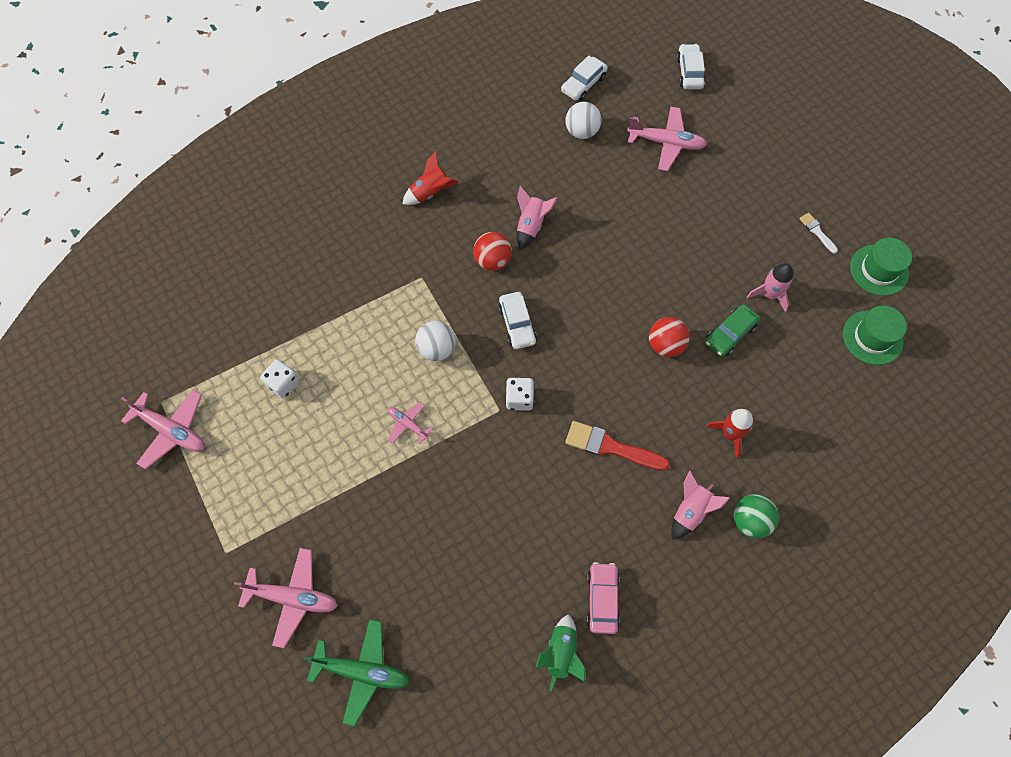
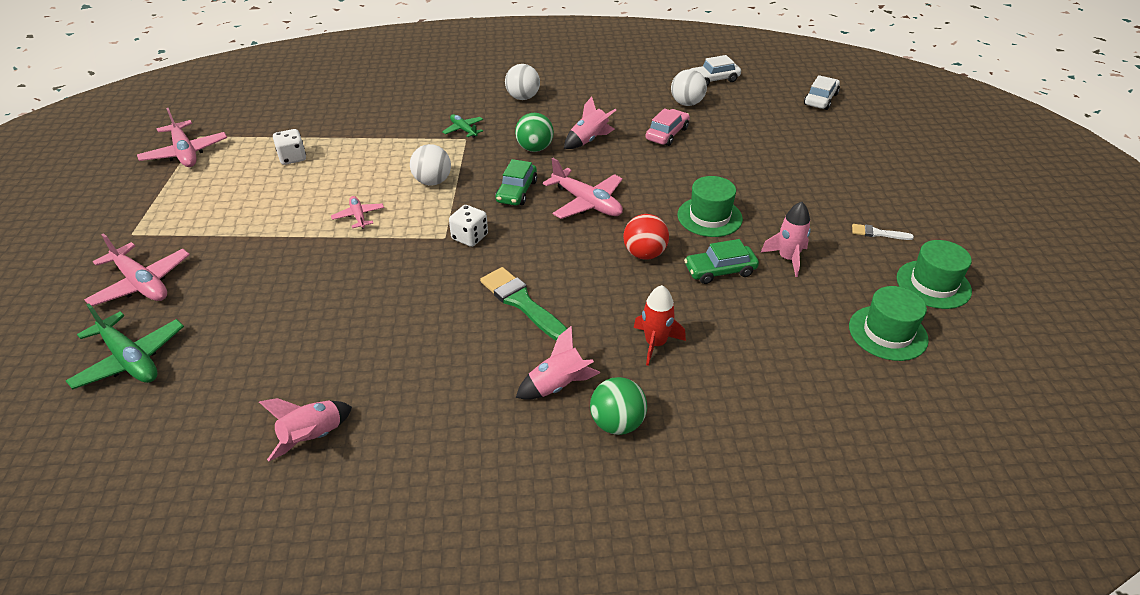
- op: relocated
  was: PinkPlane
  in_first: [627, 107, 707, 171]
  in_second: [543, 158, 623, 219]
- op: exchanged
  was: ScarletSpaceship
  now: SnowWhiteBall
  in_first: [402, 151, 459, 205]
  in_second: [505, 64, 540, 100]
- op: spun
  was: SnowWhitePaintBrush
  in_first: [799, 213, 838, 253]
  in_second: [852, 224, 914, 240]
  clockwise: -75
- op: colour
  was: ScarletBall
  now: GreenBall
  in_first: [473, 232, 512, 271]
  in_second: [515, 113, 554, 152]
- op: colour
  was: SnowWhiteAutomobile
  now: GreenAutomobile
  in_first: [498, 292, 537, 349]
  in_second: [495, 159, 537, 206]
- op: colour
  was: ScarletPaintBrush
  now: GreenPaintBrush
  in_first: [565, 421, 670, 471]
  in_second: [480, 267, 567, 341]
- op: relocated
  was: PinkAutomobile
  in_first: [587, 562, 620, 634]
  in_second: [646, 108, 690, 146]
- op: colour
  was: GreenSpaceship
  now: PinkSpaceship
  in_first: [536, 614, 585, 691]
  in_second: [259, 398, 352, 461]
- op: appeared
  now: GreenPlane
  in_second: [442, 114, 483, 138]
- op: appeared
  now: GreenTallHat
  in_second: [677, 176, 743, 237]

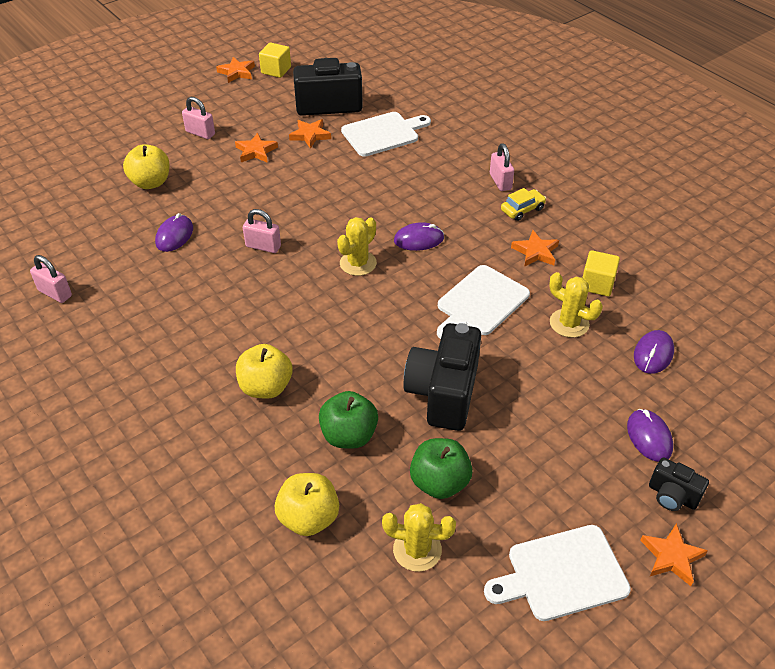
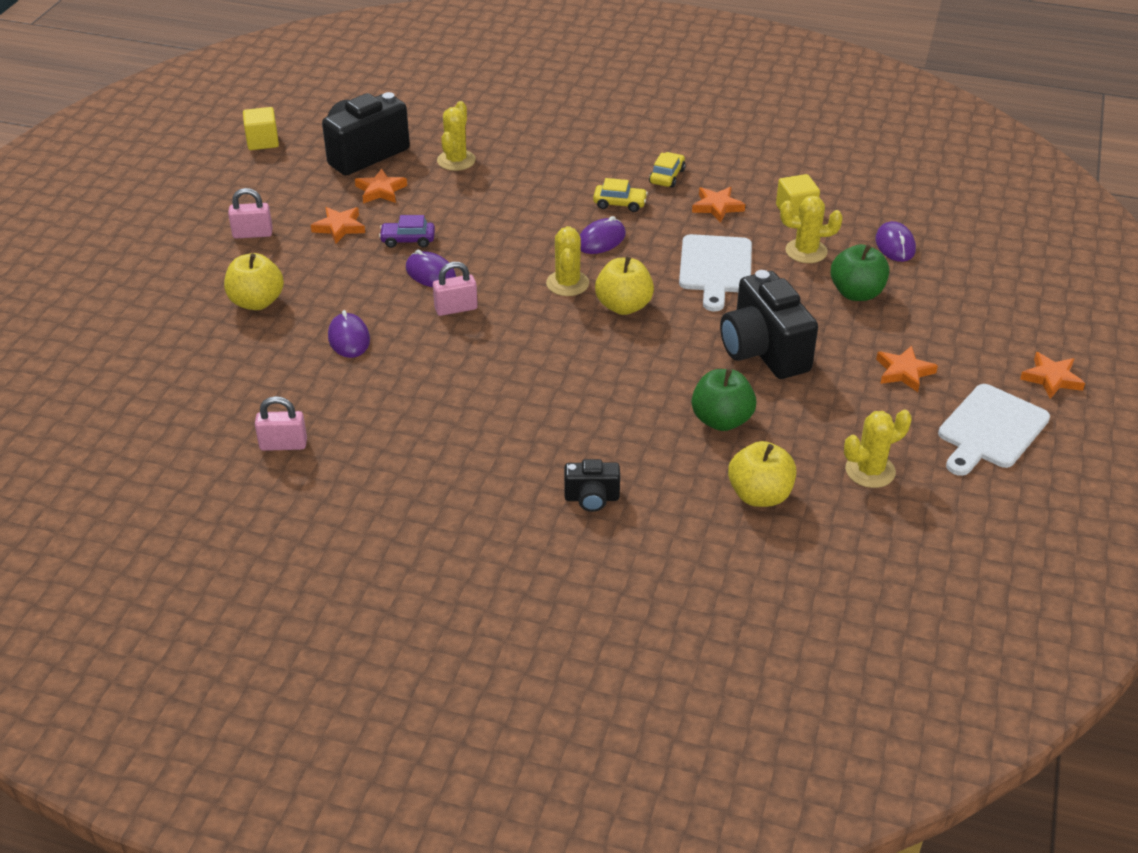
- op: relocated
  was: OrangeFivePointedStar
  in_first: [216, 57, 255, 83]
  in_second: [876, 346, 938, 392]
- op: exchanged
  was: SnowWhiteBreadBoard
  now: YellowCactus
  in_first: [341, 112, 431, 157]
  in_second: [437, 101, 476, 171]
- op: missing
  was: PinkPadlock
  in_first: [490, 143, 514, 191]
- op: relocated
  was: YellowApple
  in_first: [236, 344, 292, 399]
  in_second: [595, 256, 654, 315]
- op: relocated
  was: VioletMouse
  in_first: [627, 409, 673, 462]
  in_second: [406, 250, 456, 287]
- op: relocated
  was: GreenApple
  in_first: [410, 438, 473, 499]
  in_second: [831, 244, 889, 301]
- op: relocated
  was: EbonyPhotoCamera
  in_first: [649, 457, 709, 511]
  in_second: [564, 459, 620, 512]
- op: appeared
  now: YellowAutomobile
  in_second: [593, 178, 648, 212]
- op: appeared
  now: VioletAutomobile
  in_second: [379, 215, 435, 248]

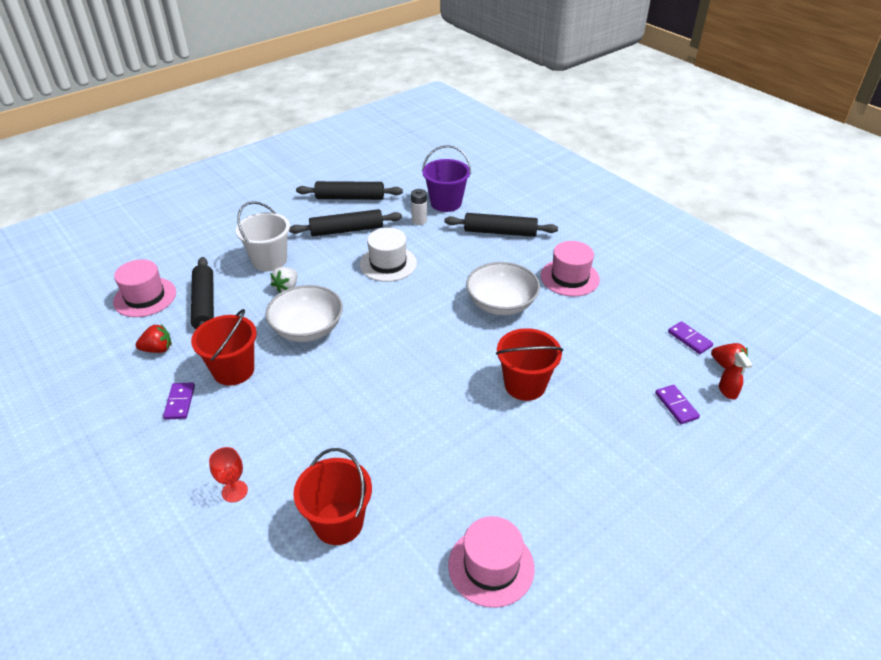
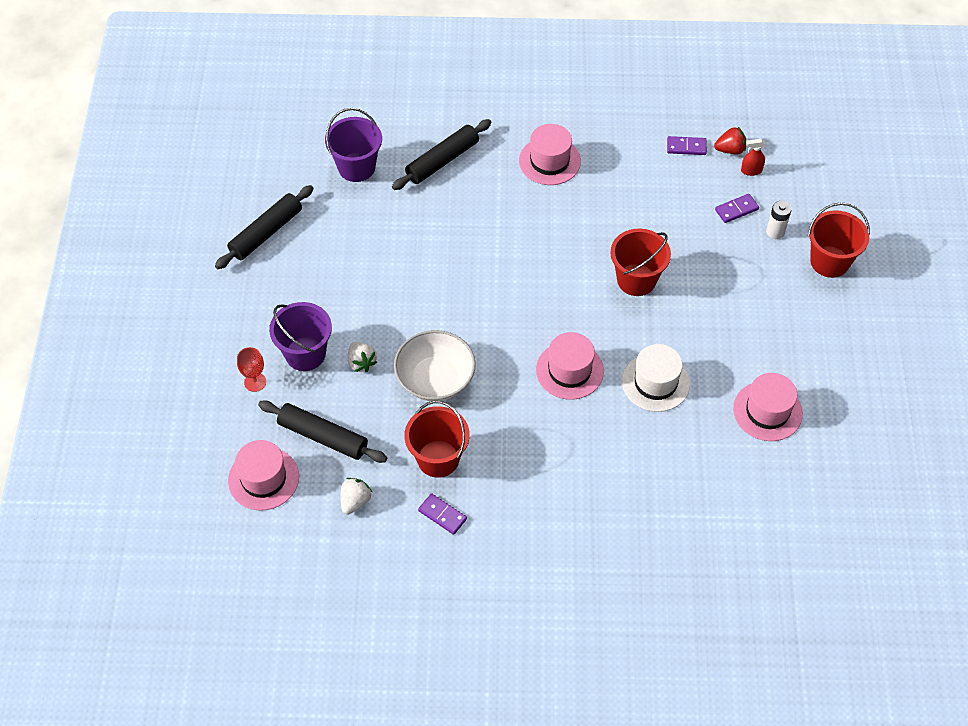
- op: relocated
  was: SnowWhiteBattery
  in_first: [411, 189, 427, 225]
  in_second: [766, 201, 792, 239]
- op: colour
  was: SnowWhiteSandBucket
  now: VioletSandBucket
  in_first: [236, 201, 290, 271]
  in_second: [269, 302, 332, 371]
- op: missing
  was: EbonyRollingPin
  in_first: [289, 209, 402, 237]
- op: relocated
  was: SnowWhiteTallHat
  in_first: [360, 228, 417, 282]
  in_second: [622, 344, 690, 412]
- op: missing
  was: SnowWhiteDeepDish
  in_first: [466, 262, 540, 315]
- op: colour
  was: ScarletToyStrawberry
  now: SnowWhiteToyStrawberry
  in_first: [136, 324, 172, 353]
  in_second: [341, 478, 372, 515]
- op: spun
  was: ScarletSprayBottle
  in_first: [719, 352, 752, 399]
  in_second: [741, 139, 766, 176]
  clockwise: 150
- op: spun
  was: VioletDominoTile
  in_first: [655, 385, 700, 424]
  in_second: [715, 194, 759, 223]
  clockwise: -45
- op: relocated
  was: ScarletWineGlass
  in_first: [209, 447, 248, 502]
  in_second: [237, 347, 266, 392]
- op: relocated
  was: ScarletSandBucket
  in_first: [293, 448, 372, 545]
  in_second: [808, 202, 870, 278]
- op: appeared
  now: PinkTallHat
  in_second: [536, 332, 604, 400]

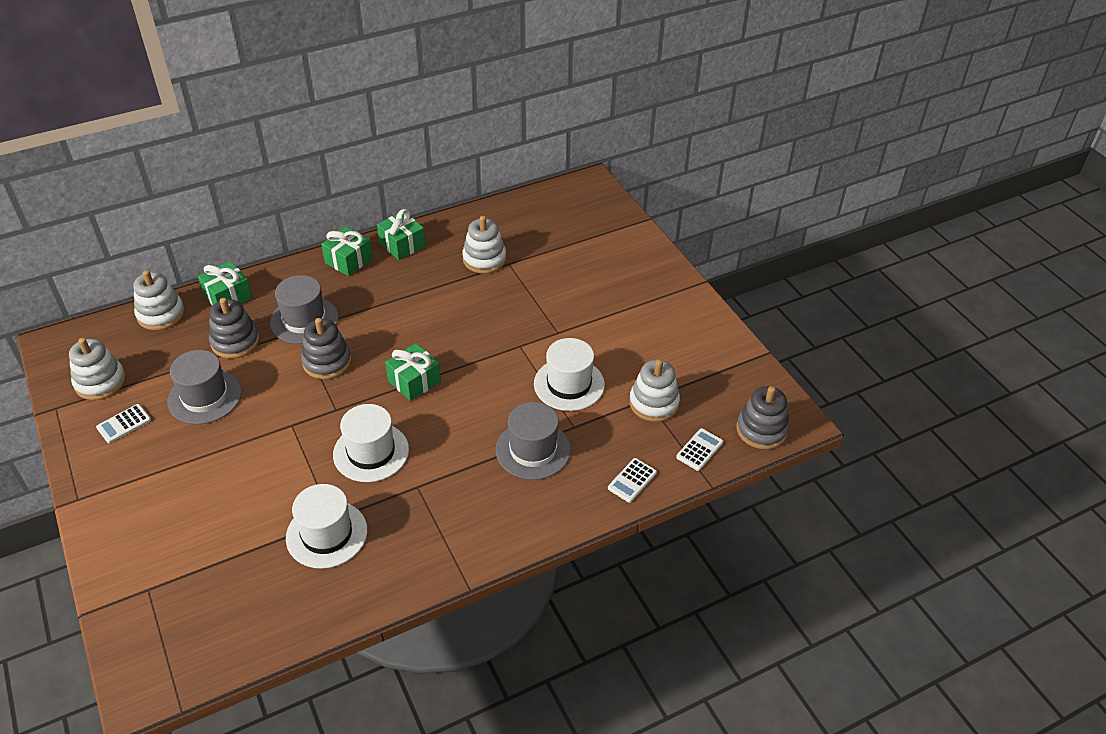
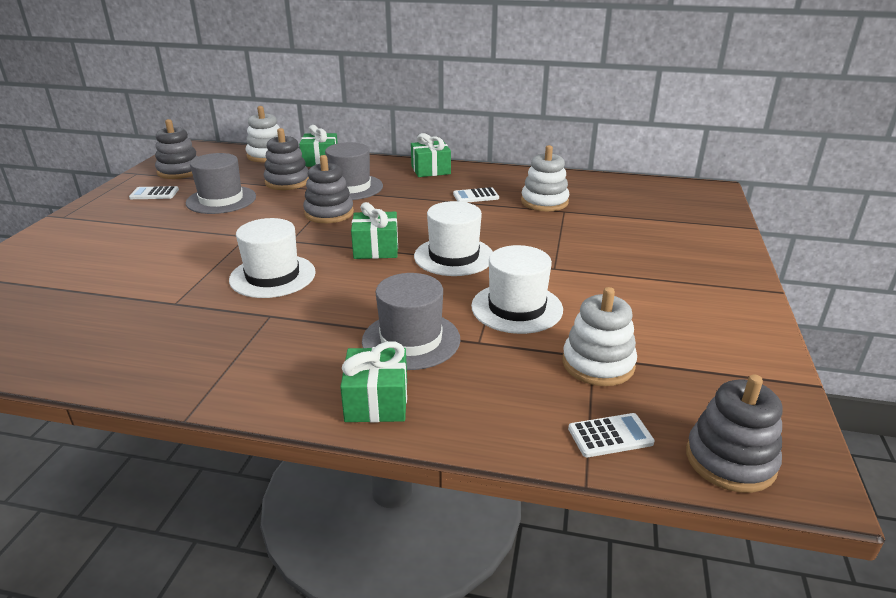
- op: relocated
  was: GreenWrappedGift
  in_first: [377, 209, 425, 260]
  in_second: [340, 341, 407, 423]
- op: colour
  was: SnowWhiteStackingToy
  now: AshGreyStackingToy
  in_first: [69, 338, 126, 400]
  in_second: [155, 119, 198, 179]
- op: relocated
  was: SnowWhitePocketCalculator
  in_first: [608, 458, 657, 503]
  in_second: [453, 187, 499, 203]
- op: relocated
  was: SnowWhiteTallHat
  in_first: [286, 484, 367, 569]
  in_second: [414, 201, 493, 276]

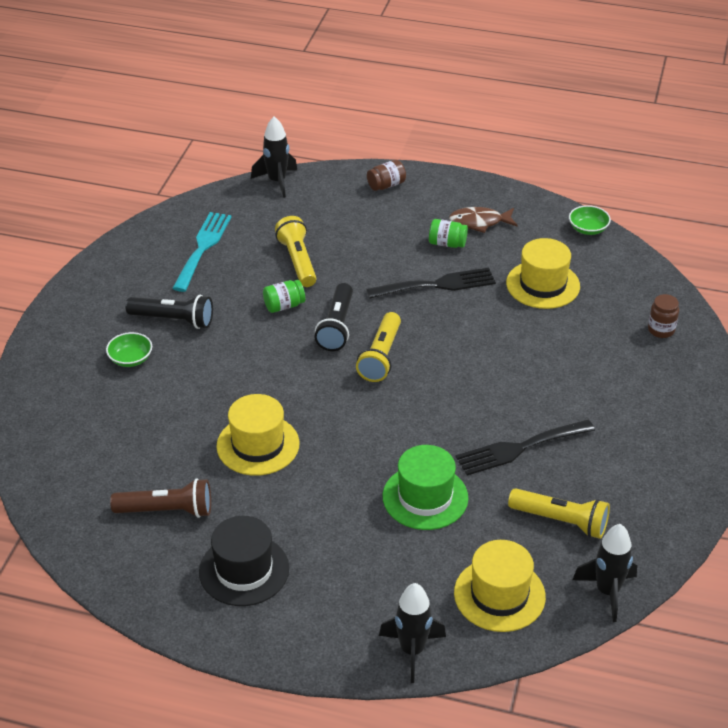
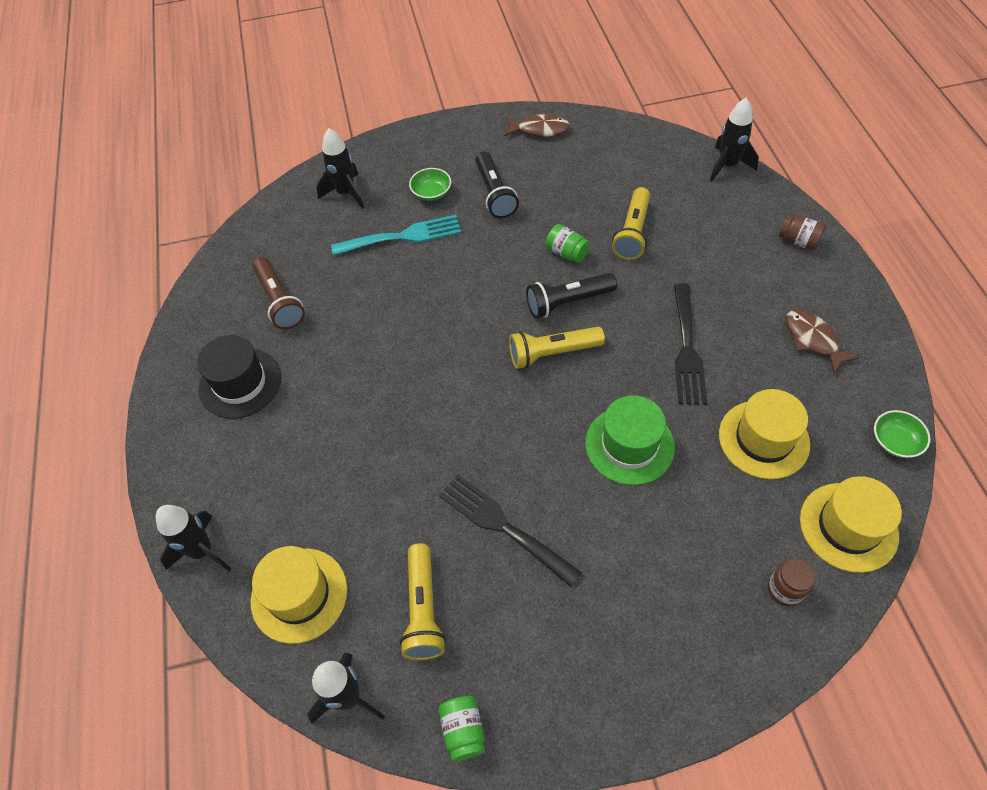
- op: relocated
  was: TealTableFork
  in_first: [172, 212, 232, 292]
  in_second: [331, 215, 461, 256]
- op: spun
  was: YellowTorch
  in_first: [275, 216, 317, 287]
  in_second: [612, 187, 650, 260]
  clockwise: 150
- op: relocated
  was: GreenJar
  in_first: [429, 219, 468, 248]
  in_second: [439, 696, 485, 761]
- op: spun
  was: EbonyTableFork
  in_first: [366, 268, 496, 299]
  in_second: [674, 283, 707, 405]
  clockwise: 45
- op: relocated
  was: YellowTallHat
  in_first: [216, 394, 300, 476]
  in_second: [800, 476, 902, 573]
- op: relocated
  was: GreenTallHat
  in_first: [383, 445, 468, 530]
  in_second: [585, 395, 675, 485]
- op: appeared
  now: RussetFishFigure
  in_second: [504, 111, 570, 137]
- op: appeared
  now: EbonySpaceship
  in_second: [316, 128, 364, 209]

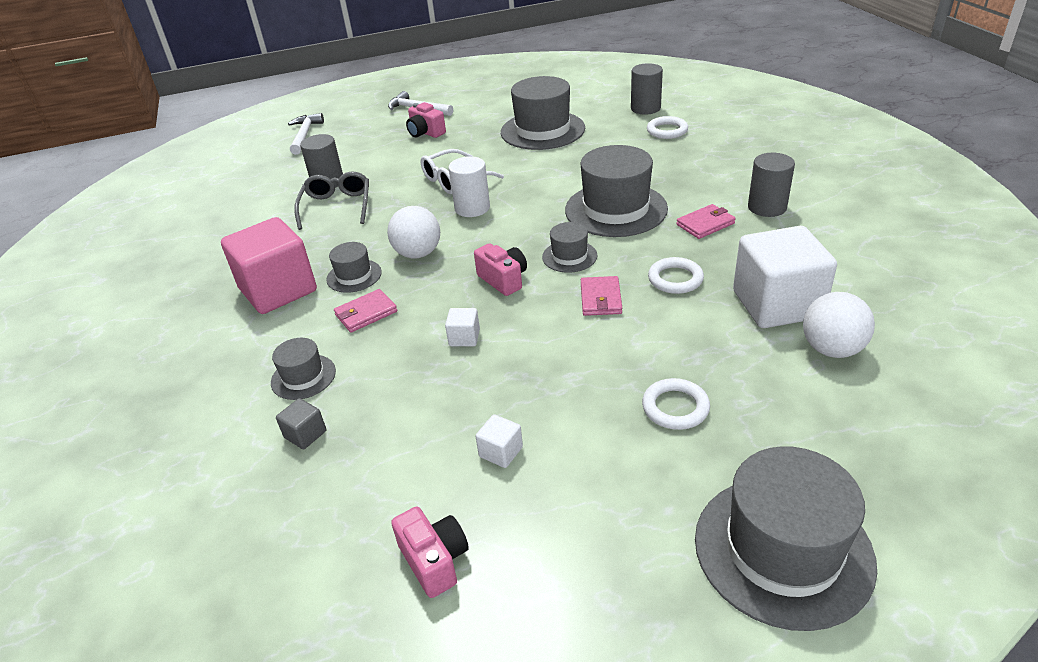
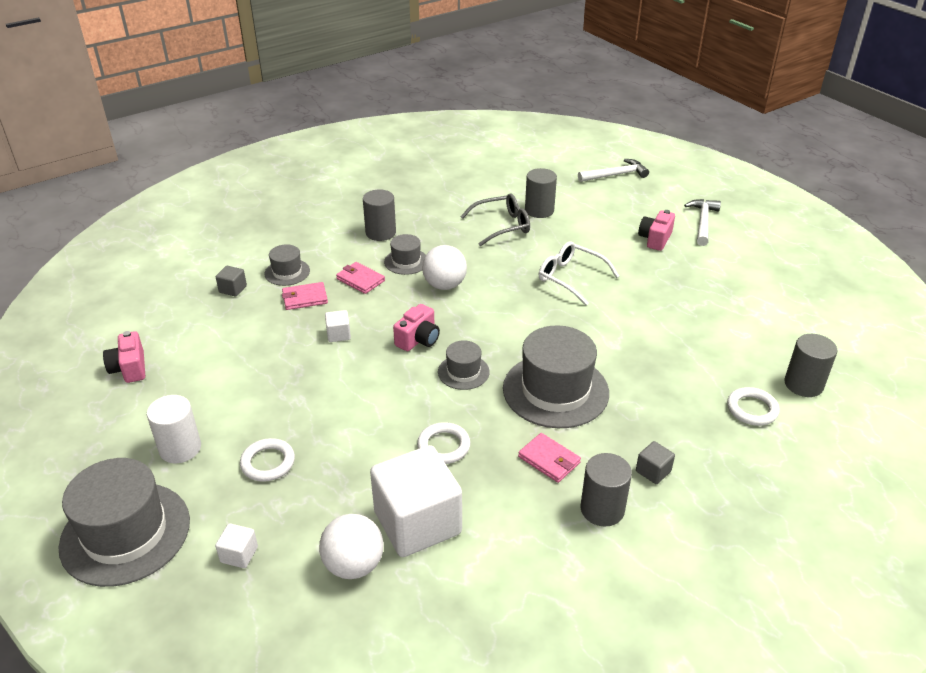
- op: missing
  was: AshGreyTallHat
  in_first: [501, 76, 585, 150]
- op: relocated
  was: SnowWhiteSolidCylinder
  in_first: [448, 156, 490, 217]
  in_second: [147, 395, 201, 463]
- op: exchanged
  was: PinkSolidCube
  now: AshGreySolidCylinder
  in_first: [221, 217, 317, 314]
  in_second: [363, 189, 396, 241]
- op: relocated
  was: PinkWallet
  in_first: [581, 276, 622, 316]
  in_second: [282, 282, 328, 310]
- op: relocated
  was: SnowWhiteSolidCube
  in_first: [476, 414, 523, 468]
  in_second: [215, 523, 258, 568]
- op: spun
  was: PinkPhotoCamera
  in_first: [391, 507, 469, 598]
  in_second: [103, 331, 145, 383]
  clockwise: 120
- op: appeared
  now: AshGreySolidCube
  in_second: [636, 441, 675, 484]

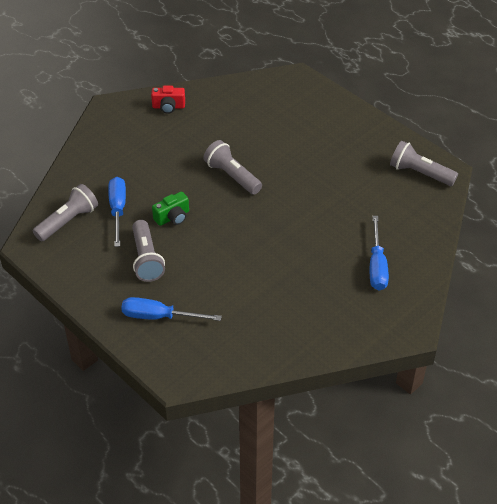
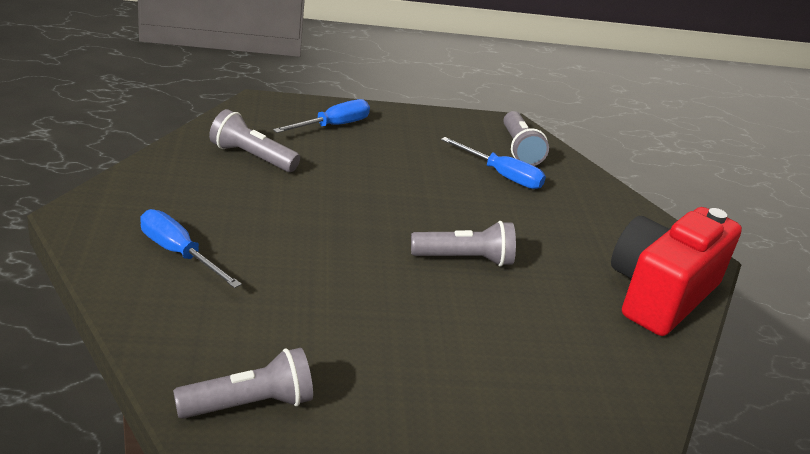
- op: size
  was: ScarletPhotoCamera
  in_first: [151, 86, 185, 114]
  in_second: [611, 207, 742, 336]
  ratio: 2.48
- op: missing
  was: GreenPhotoCamera
  in_first: [152, 191, 189, 226]
- op: relocated
  was: AshGreyTorch
  in_first: [132, 220, 165, 282]
  in_second: [209, 109, 300, 172]

